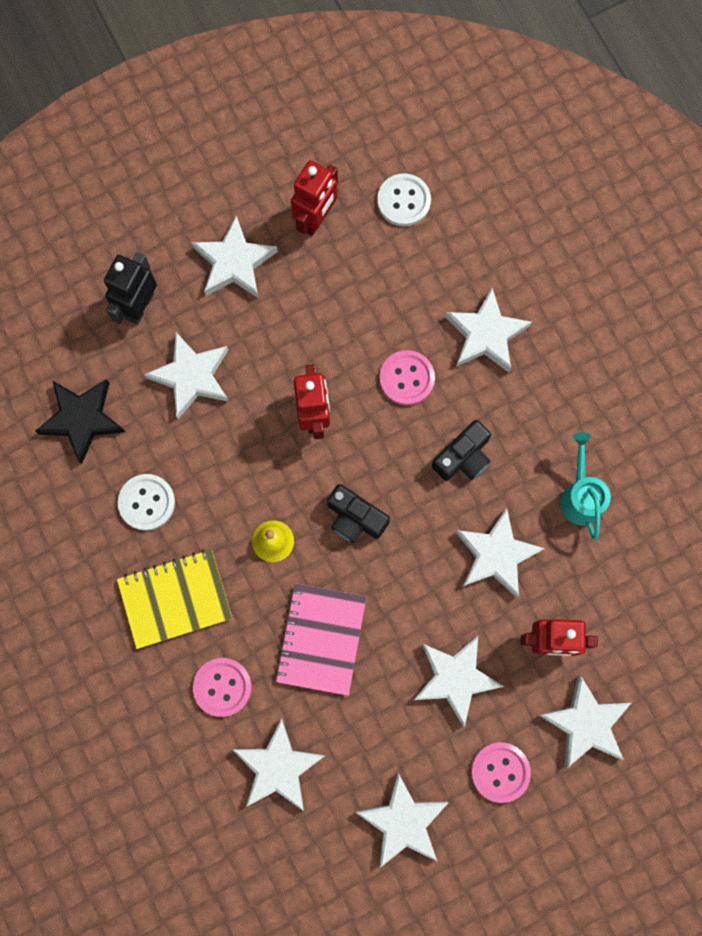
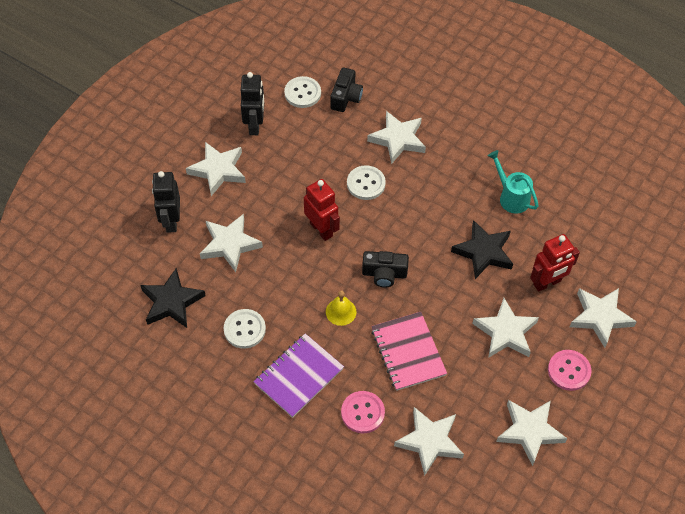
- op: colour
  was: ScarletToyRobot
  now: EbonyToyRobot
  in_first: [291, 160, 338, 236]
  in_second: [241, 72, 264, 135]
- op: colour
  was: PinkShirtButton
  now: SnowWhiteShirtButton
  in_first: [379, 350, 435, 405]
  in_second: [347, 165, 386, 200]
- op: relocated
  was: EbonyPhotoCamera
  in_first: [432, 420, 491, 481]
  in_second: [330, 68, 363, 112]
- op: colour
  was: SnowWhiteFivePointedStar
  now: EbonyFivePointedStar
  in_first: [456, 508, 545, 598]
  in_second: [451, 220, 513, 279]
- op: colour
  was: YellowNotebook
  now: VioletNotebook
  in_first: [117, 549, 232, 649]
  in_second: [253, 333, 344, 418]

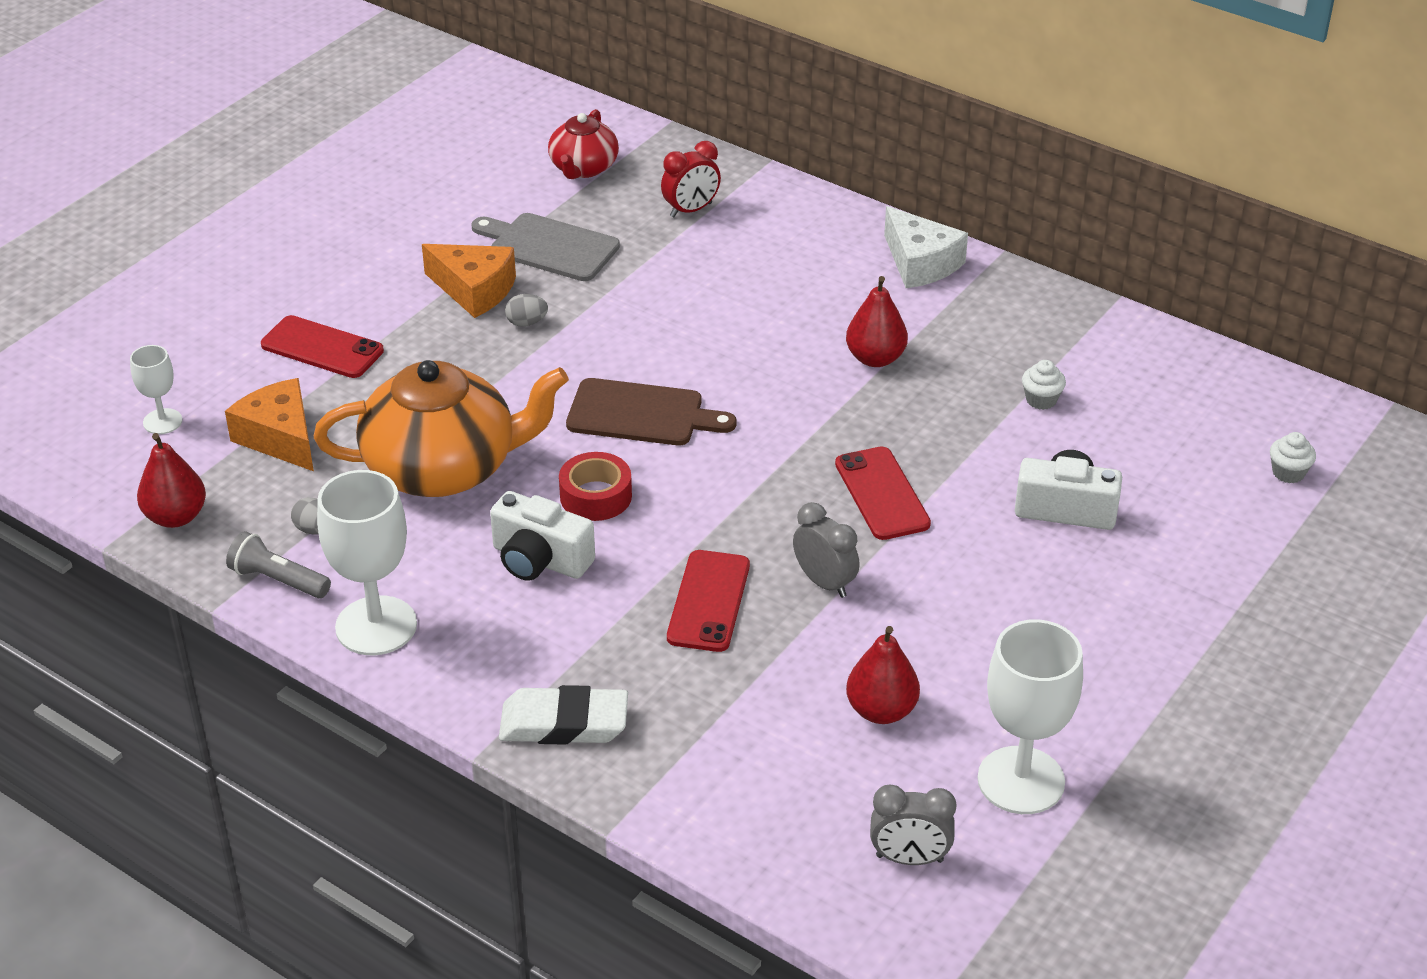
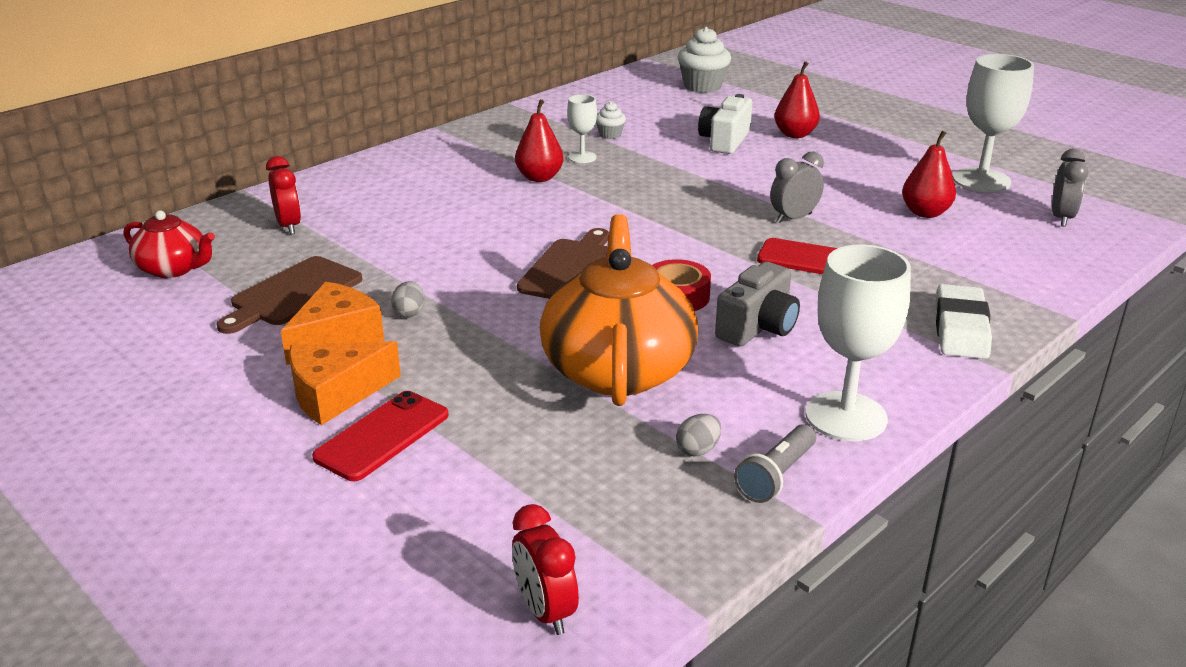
- op: missing
  was: SnowWhitePieceOfCheese
  in_first: [884, 206, 968, 288]
- op: colour
  was: AshGreyBreadBoard
  now: RussetBreadBoard
  in_first: [471, 213, 620, 281]
  in_second: [216, 256, 362, 334]
- op: relocated
  was: SnowWhiteWineGlass
  in_first: [130, 345, 182, 434]
  in_second: [567, 94, 597, 163]
- op: relocated
  was: OrangePieceOfCheese
  in_first: [225, 378, 314, 471]
  in_second: [289, 341, 401, 425]
- op: size
  was: SnowWhiteCupcake
  in_first: [1270, 432, 1316, 483]
  in_second: [678, 27, 731, 93]
  ratio: 1.9
- op: relocated
  was: ScarletPear
  in_first: [137, 433, 206, 528]
  in_second: [774, 61, 820, 138]
- op: missing
  was: ScarletMobilePhone
  in_first: [835, 447, 931, 540]
- op: colour
  was: SnowWhitePhotoCamera
  now: AshGreyPhotoCamera
  in_first: [490, 491, 595, 581]
  in_second: [715, 262, 800, 347]
- op: appeared
  now: ScarletClock
  in_second: [512, 504, 579, 635]

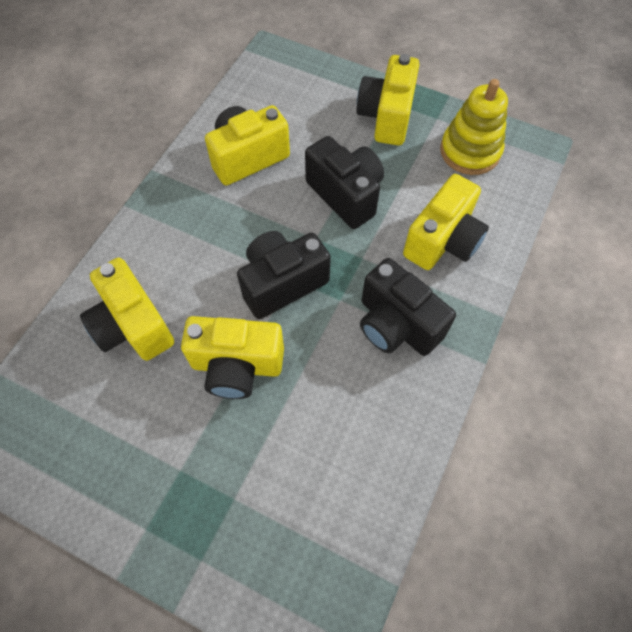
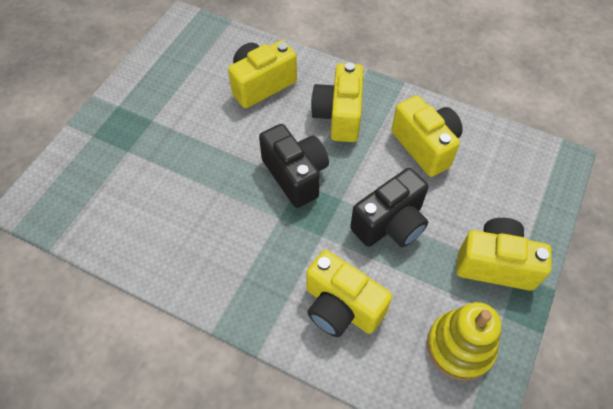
- op: missing
  was: EbonyPhotoCamera
  in_first: [360, 258, 456, 356]
- op: relocated
  was: YellowPhotoCamera
  in_first: [181, 316, 284, 399]
  in_second: [311, 62, 364, 142]

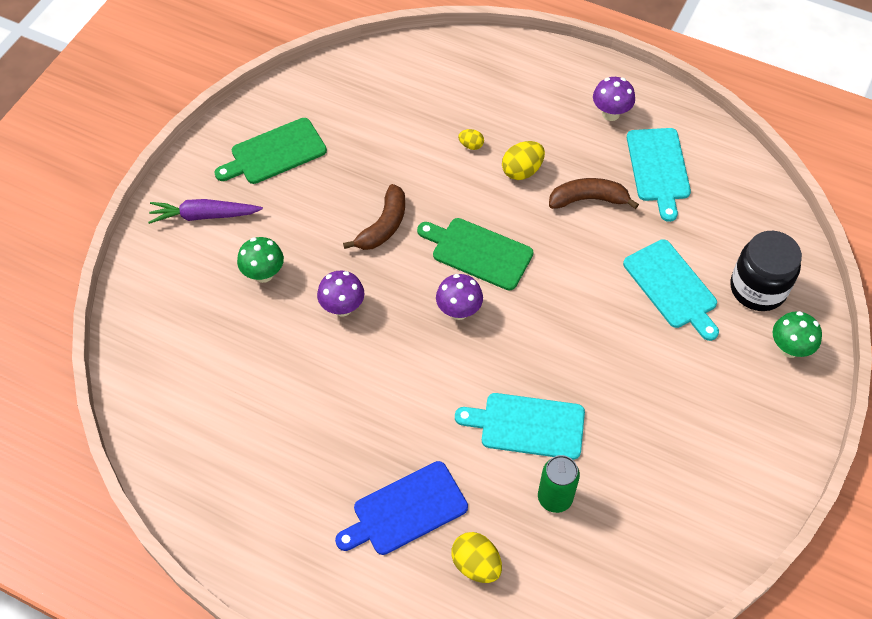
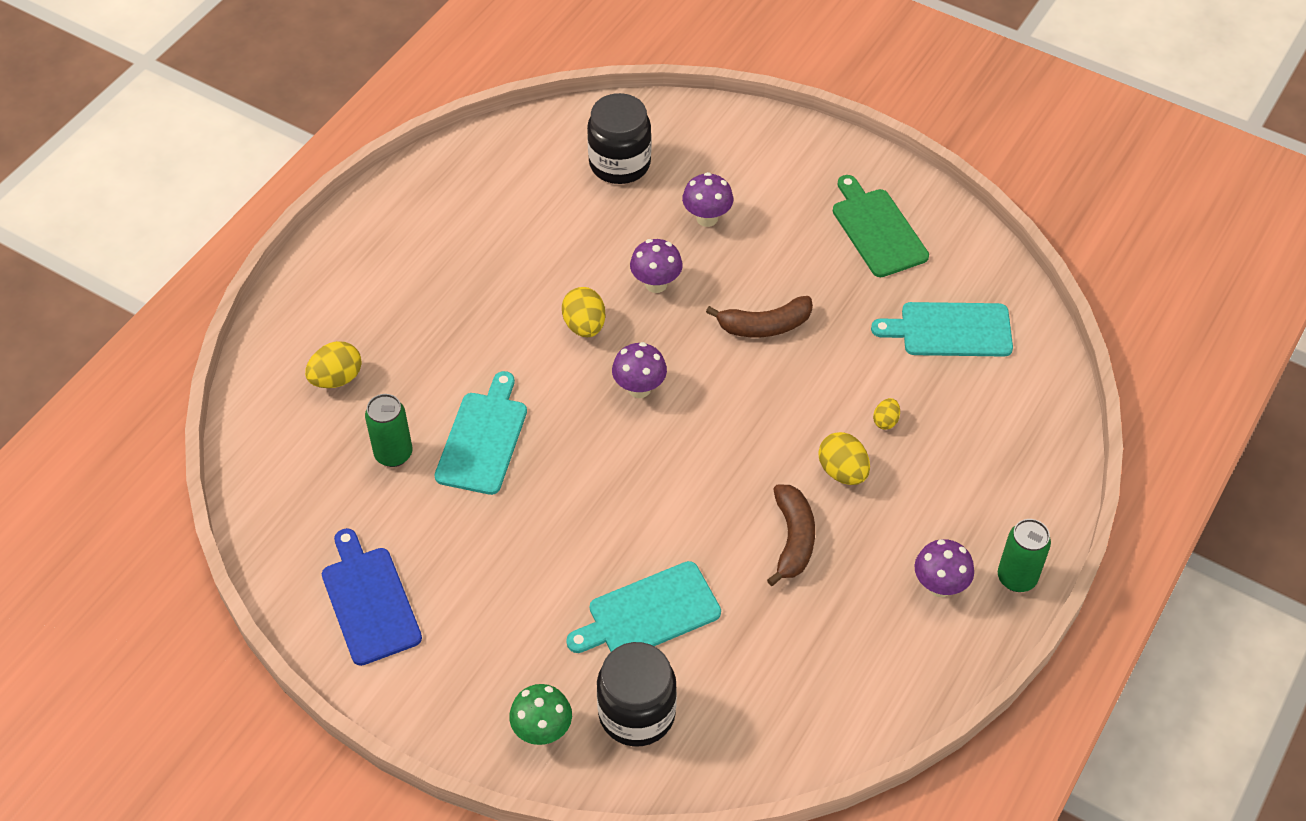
- op: relocated
  was: TealBreadBoard
  in_first: [627, 128, 691, 222]
  in_second: [871, 302, 1013, 357]
- op: spun
  was: RussetBanana
  in_first: [343, 184, 405, 250]
  in_second: [706, 296, 813, 337]
  clockwise: -45
- op: missing
  was: VioletRootVegetable
  in_first: [148, 199, 263, 224]
- op: missing
  was: GreenBreadBoard
  in_first: [417, 218, 533, 290]
- op: colour
  was: GreenMushroom
  now: VioletMushroom
  in_first: [237, 237, 284, 283]
  in_second: [682, 172, 733, 227]
- op: relocated
  was: CobaltBreadBoard
  in_first: [335, 461, 468, 555]
  in_second: [322, 528, 422, 666]
- op: appeared
  now: EbonyJar
  in_second: [587, 93, 651, 184]
- op: appeared
  now: YellowEggShape
  in_second: [562, 287, 605, 337]
- op: appeared
  now: GreenCan
  in_second: [998, 519, 1051, 592]

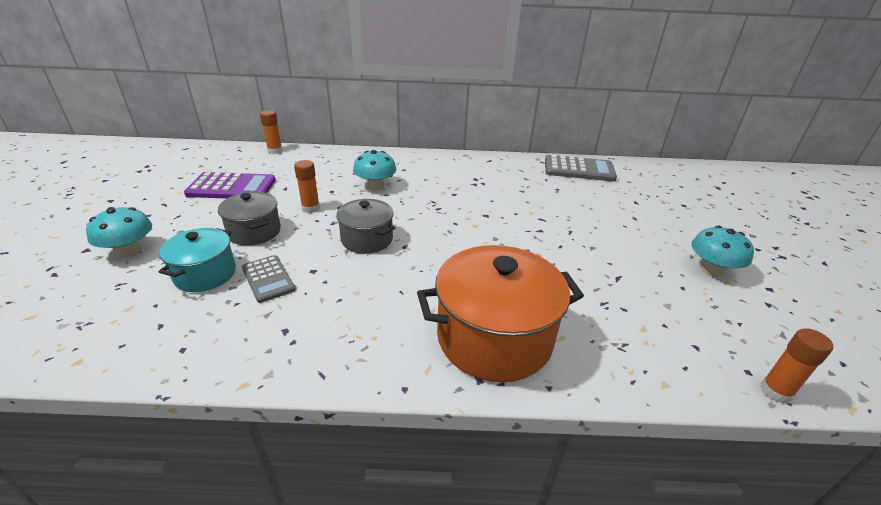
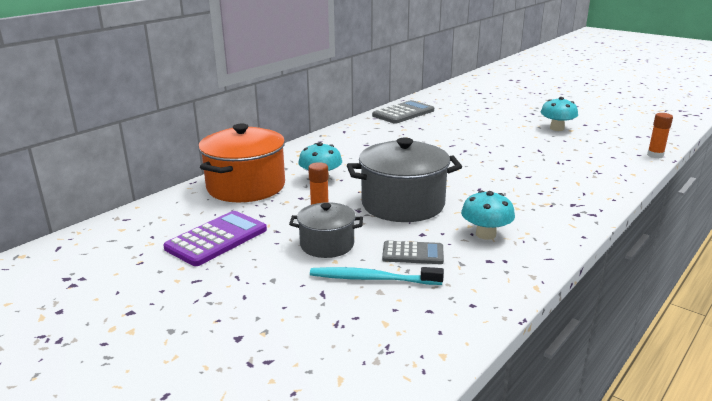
- op: missing
  was: OrangeGlueStick
  in_first: [260, 110, 283, 154]
- op: size
  was: AshGreyCookingPot
  in_first: [336, 199, 395, 254]
  in_second: [347, 137, 462, 222]
  ratio: 1.73
- op: relocated
  was: TealMushroom
  in_first: [86, 207, 152, 258]
  in_second: [461, 191, 515, 240]
- op: exchanged
  was: TealCookingPot
  now: TealToothBrush
  in_first: [159, 228, 236, 292]
  in_second: [310, 267, 444, 285]
- op: relocated
  was: OrangeCookingPot
  in_first: [417, 245, 584, 382]
  in_second: [198, 124, 285, 202]

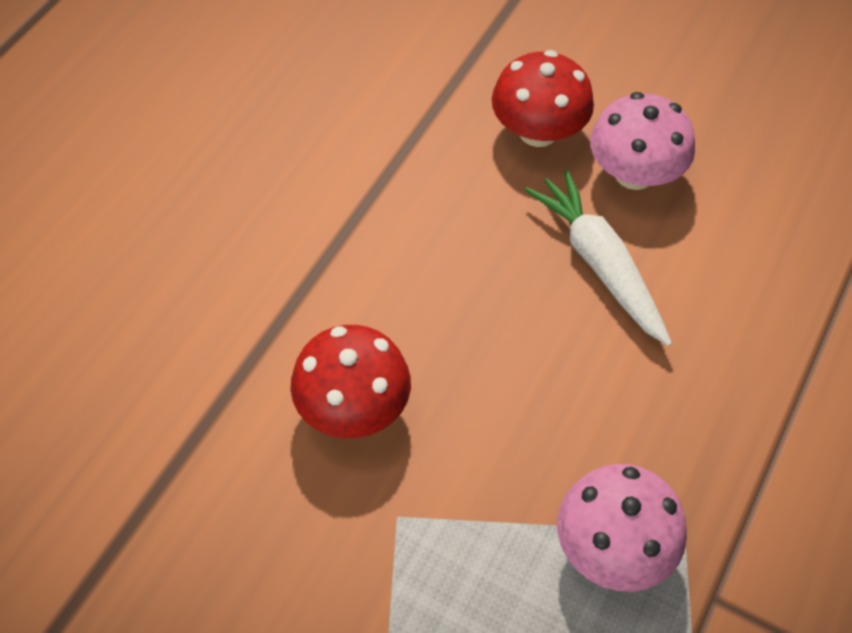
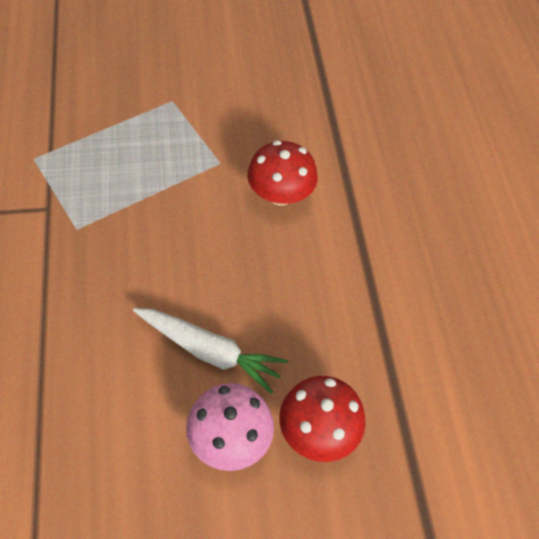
- op: missing
  was: PinkMushroom
  in_first: [557, 464, 687, 592]

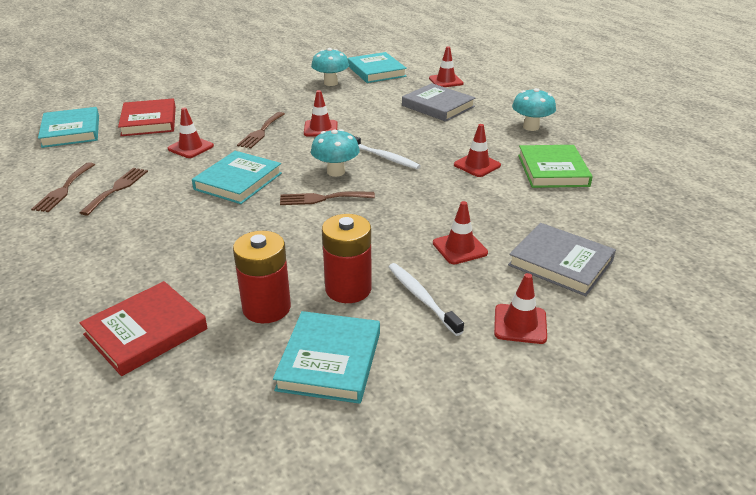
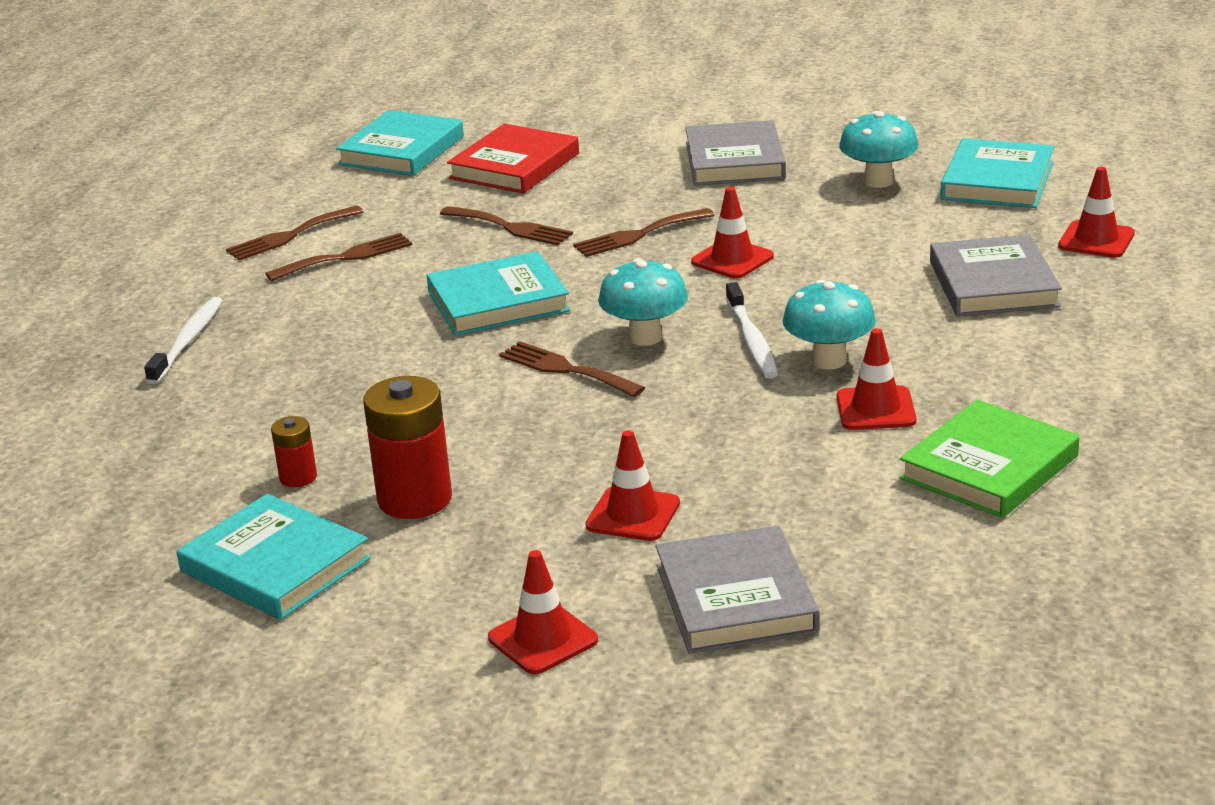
- op: relocated
  was: TealMushroom
  in_first: [512, 88, 556, 131]
  in_second: [783, 279, 876, 370]
- op: exchanged
  was: ScarletRoadCone
  now: RussetTableFork
  in_first: [168, 108, 214, 158]
  in_second: [440, 206, 573, 245]
- op: size
  was: ScarletBattery
  in_first: [233, 231, 291, 323]
  in_second: [271, 416, 317, 487]
  ratio: 0.51
- op: relocated
  was: SnowWhiteToothBrush
  in_first: [389, 263, 464, 336]
  in_second: [144, 297, 223, 384]
- op: missing
  was: ScarletHardback
  in_first: [79, 281, 208, 376]
- op: spun
  was: TealHardback
  in_first: [273, 311, 380, 404]
  in_second: [177, 494, 370, 620]
  clockwise: 75
- op: appeared
  now: AshGreyHardback
  in_second: [685, 120, 786, 186]

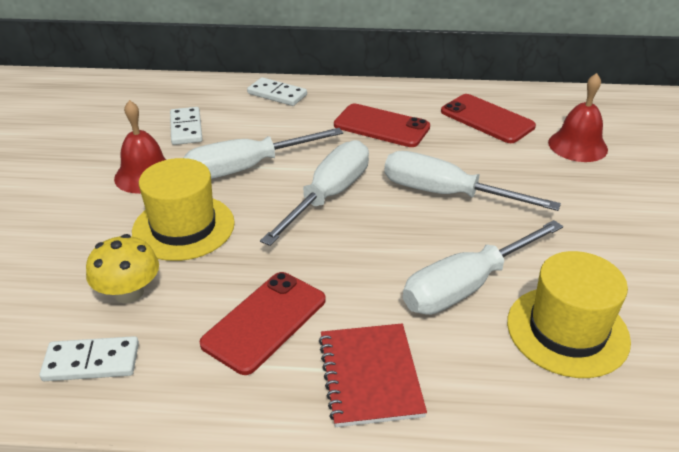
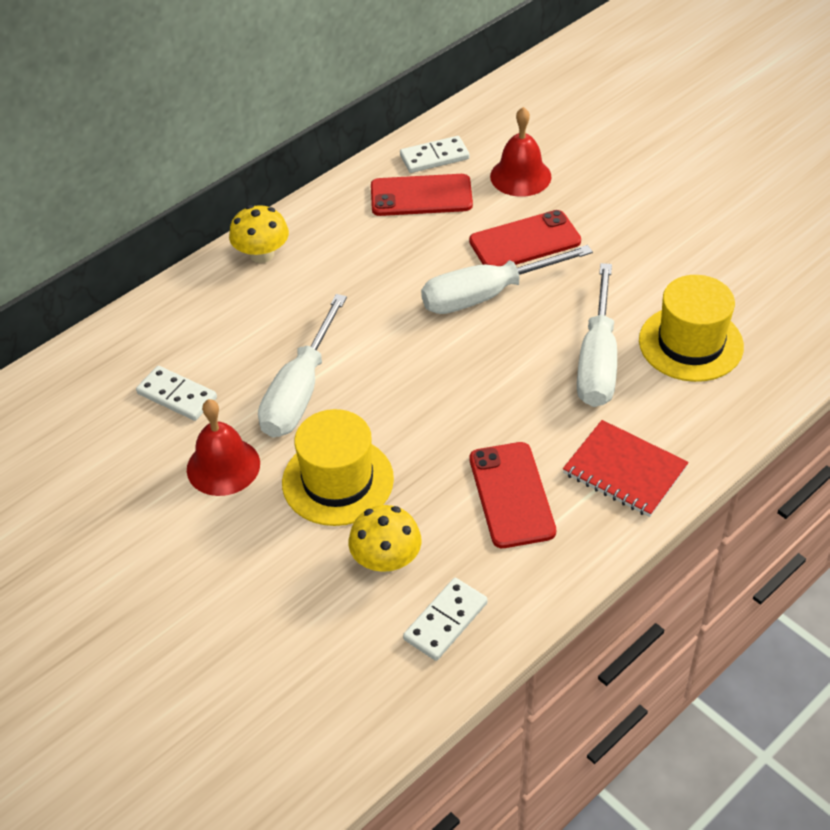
- op: relocated
  was: SnowWhiteDominoTile
  in_first: [247, 77, 307, 106]
  in_second: [400, 136, 470, 173]
- op: relocated
  was: ScarletMobilePhone
  in_first: [334, 104, 430, 147]
  in_second: [469, 210, 581, 266]
- op: missing
  was: SnowWhiteFlatScrewdriver
  in_first: [260, 140, 369, 246]
- op: appeared
  now: YellowMushroom
  in_second: [229, 205, 289, 263]

